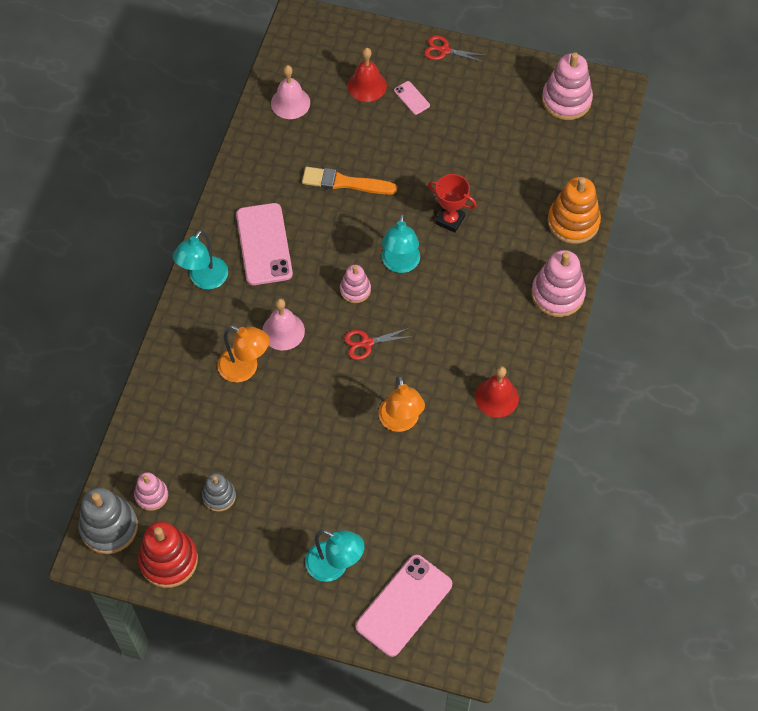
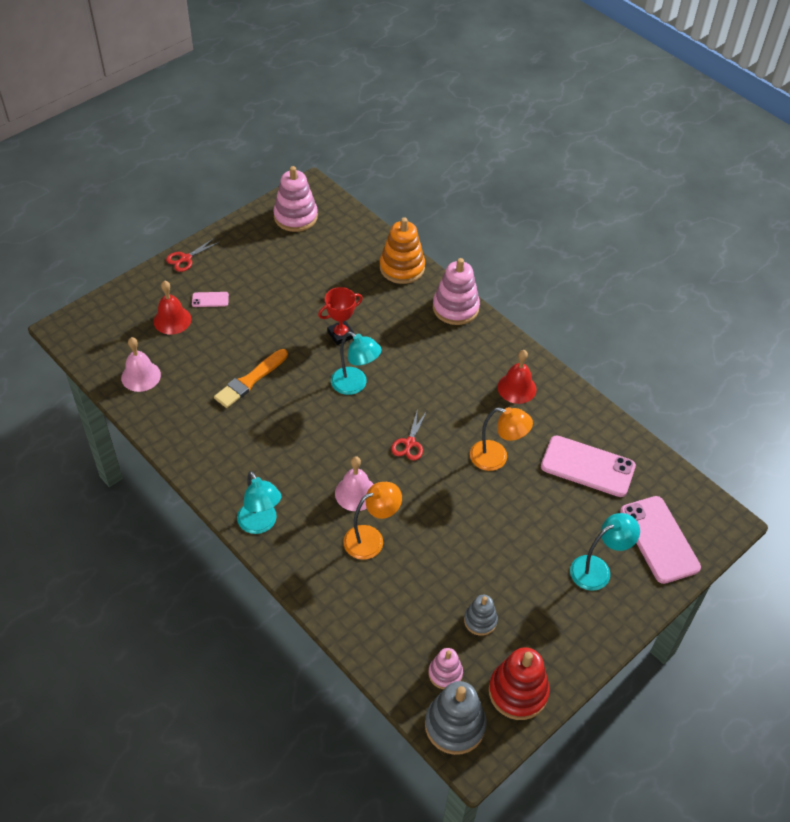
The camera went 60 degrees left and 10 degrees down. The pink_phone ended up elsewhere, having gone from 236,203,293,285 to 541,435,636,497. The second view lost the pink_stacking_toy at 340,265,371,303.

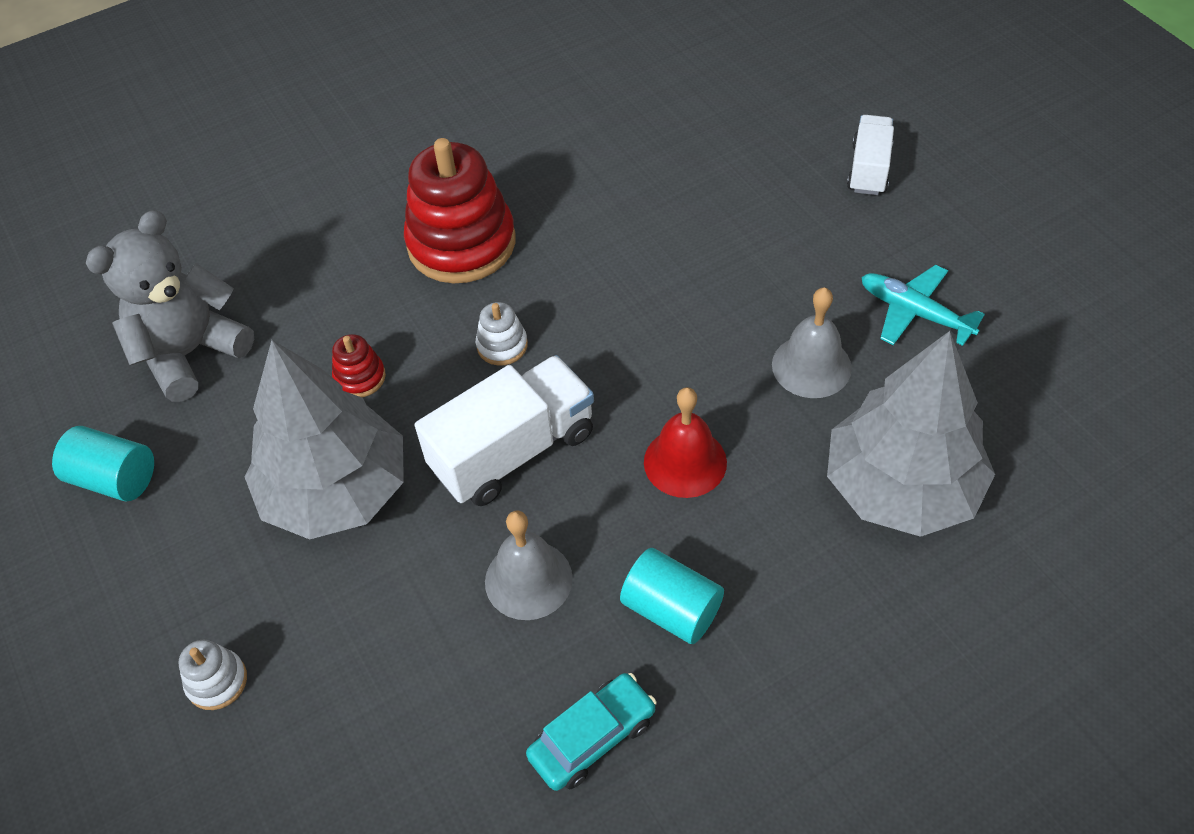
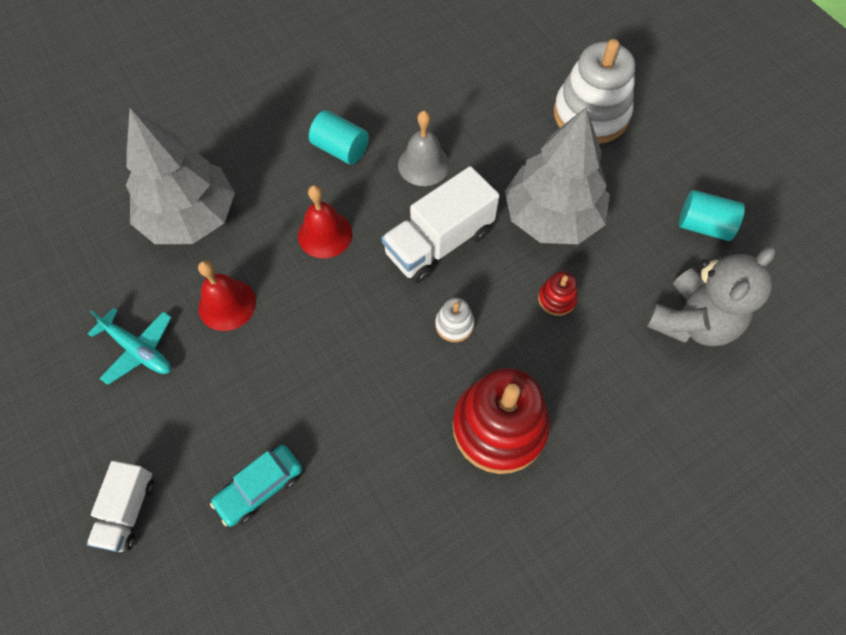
The camera went 175 degrees right and 10 degrees up. What was the grey_bell at 772,287,852,398 turned into the red_bell at 198,260,256,331. The turquoise_car ended up elsewhere, having gone from 526,673,657,791 to 210,445,302,527. The size of the white_stacking_toy at 178,640,247,710 changed by a factor of 2.27.

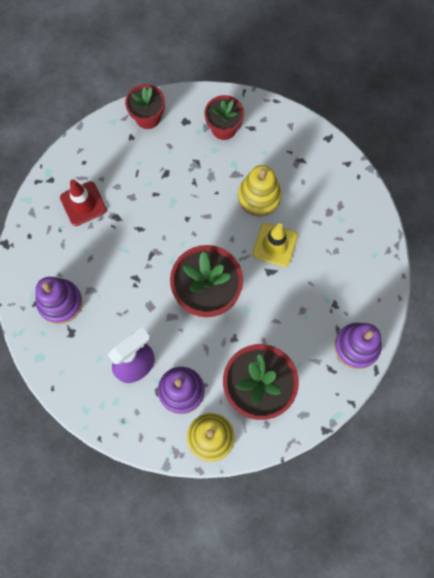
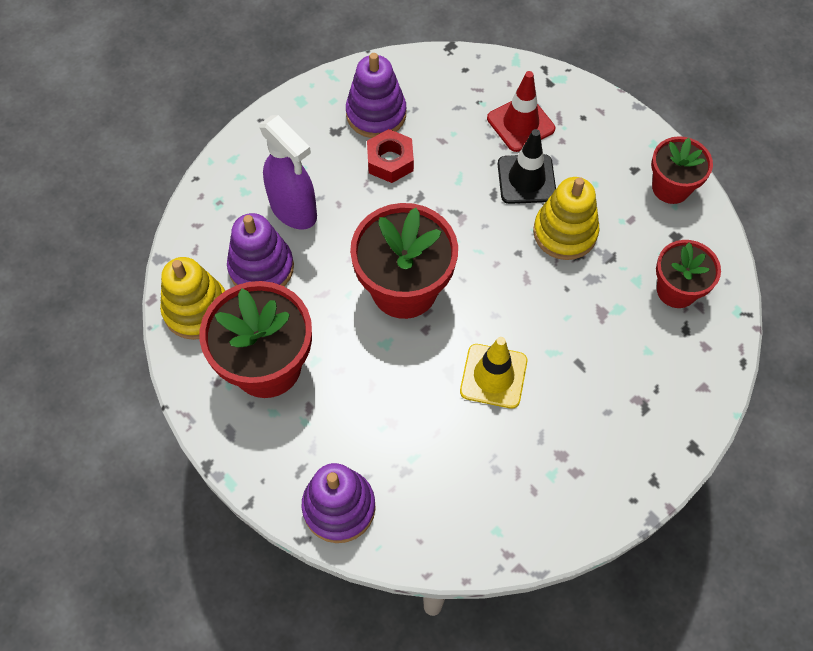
The camera went 85 degrees right and 10 degrees down. The second view gained the red_nut at 367,129,414,183. The second view gained the black_traffic_cone at 498,129,556,204. The yellow_stacking_toy ended up elsewhere, having gone from 238,165,282,217 to 533,177,599,260.

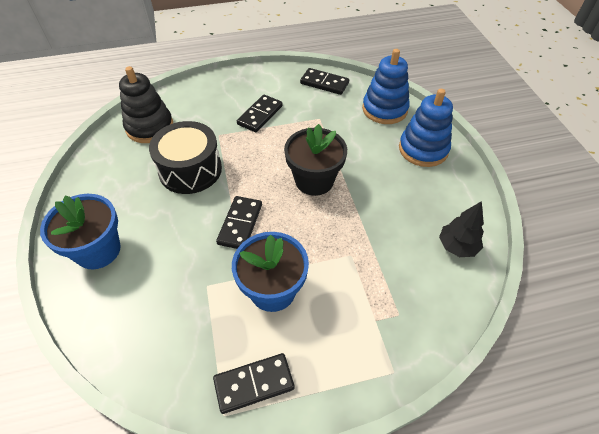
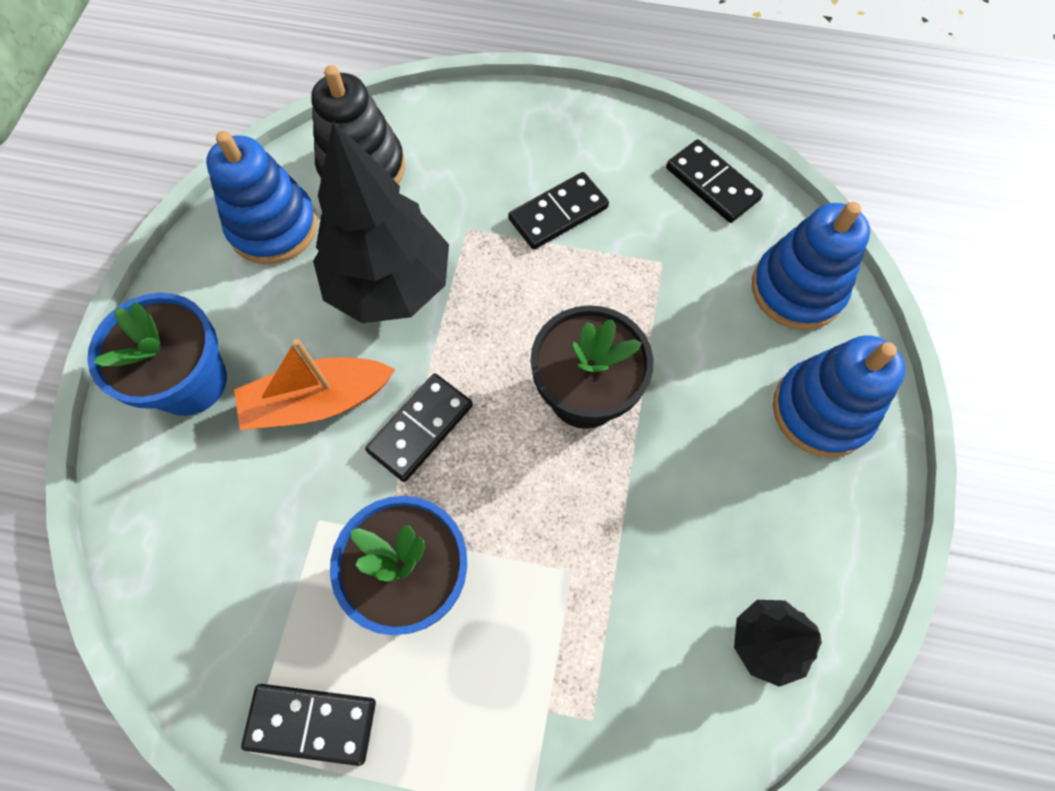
The camera went 25 degrees right and 15 degrees up. The second view gained the blue_stacking_toy at 206,131,318,264. The second view gained the orange_boat at 234,339,395,430. Where the black_drum stood at 149,121,222,194, the black_tree came to stand at 313,122,449,323.

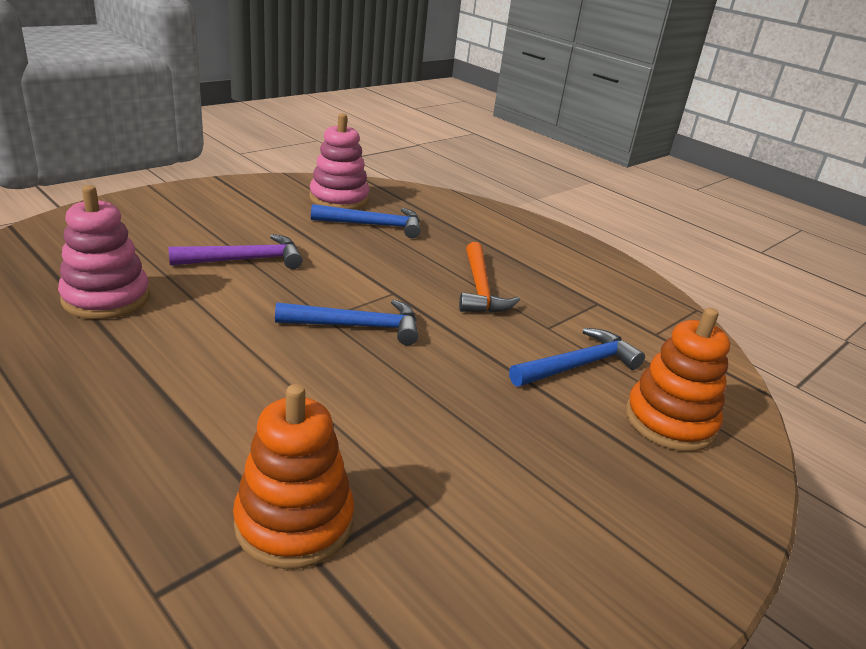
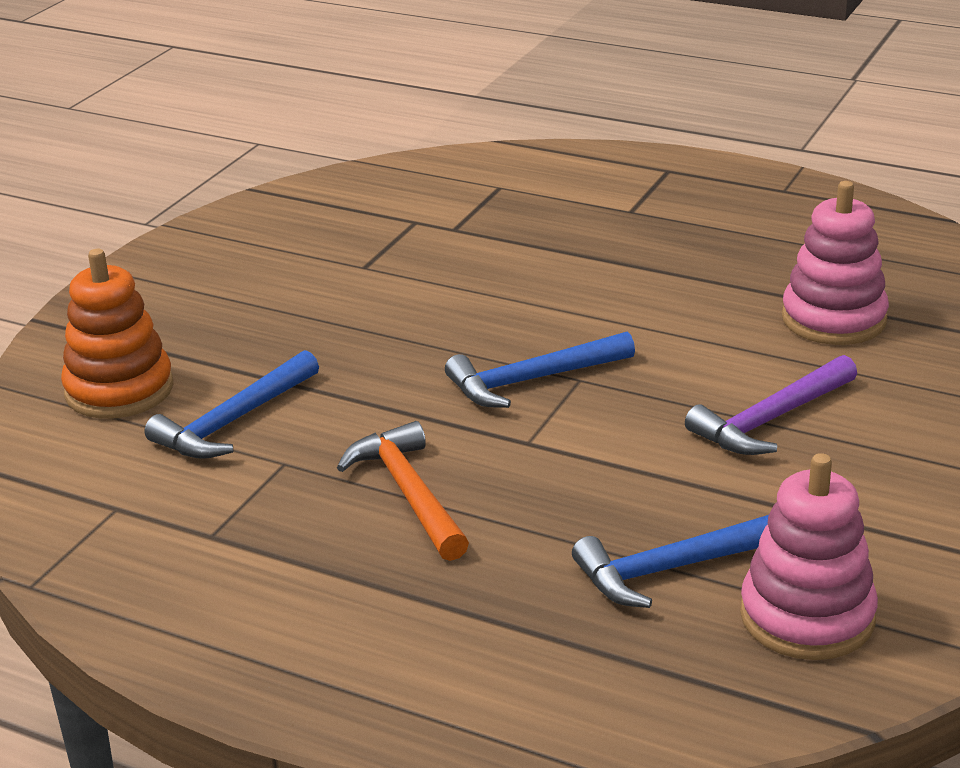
The camera went 165 degrees right and 0 degrees up. The second view lost the orange_stacking_toy at 233,384,354,569.

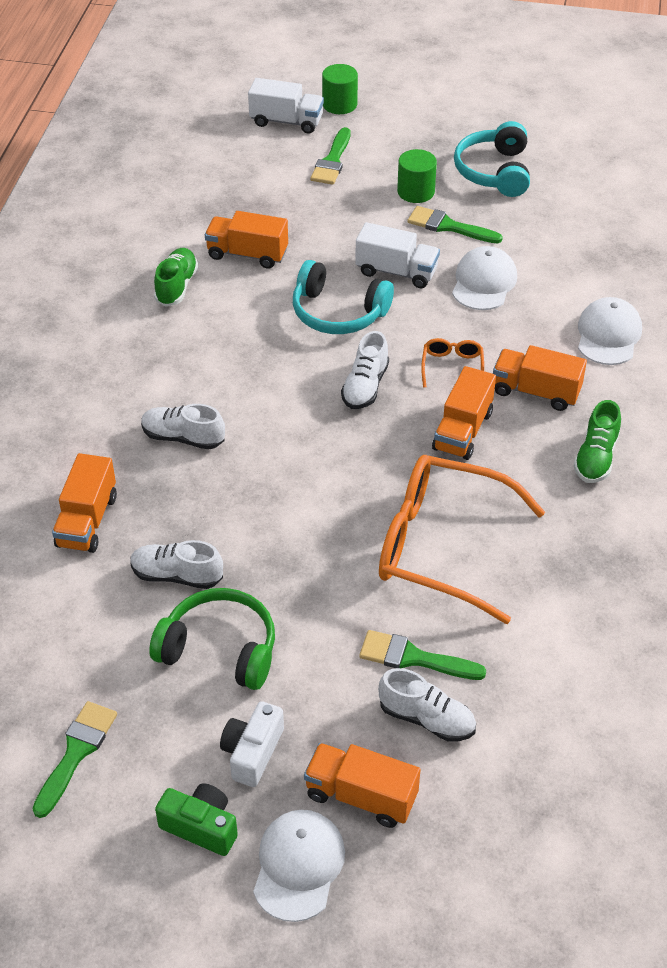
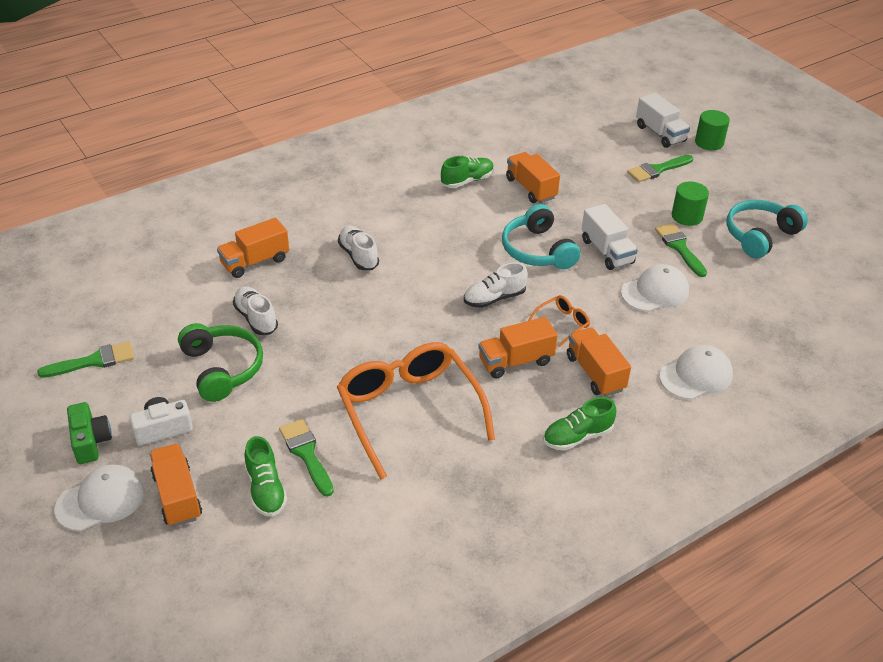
The camera went 45 degrees right and 5 degrees down. What was the white_shoe at 378,668,476,742 turned into the green_shoe at 244,436,287,517.

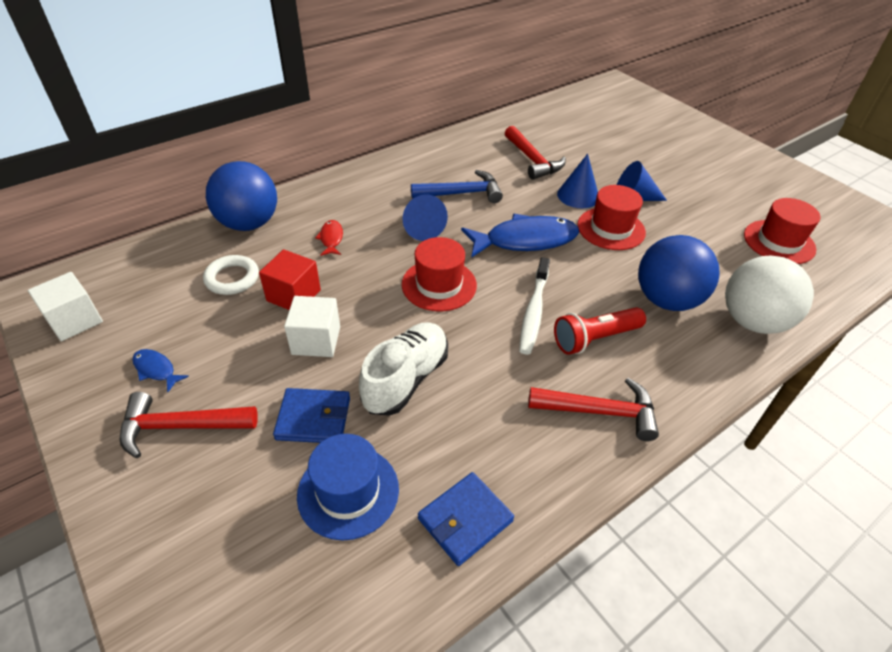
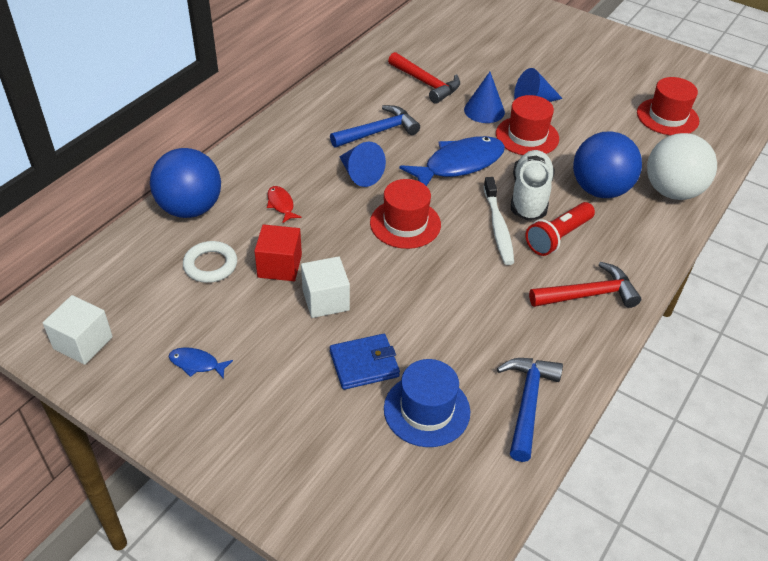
The camera went 20 degrees left and 0 degrees up. Where the blue_wallet stood at 418,472,514,566, the blue_hammer came to stand at 497,358,563,462. The white_shoe ended up elsewhere, having gone from 359,322,448,416 to 511,150,555,221. The second view lost the red_hammer at 119,392,258,458.

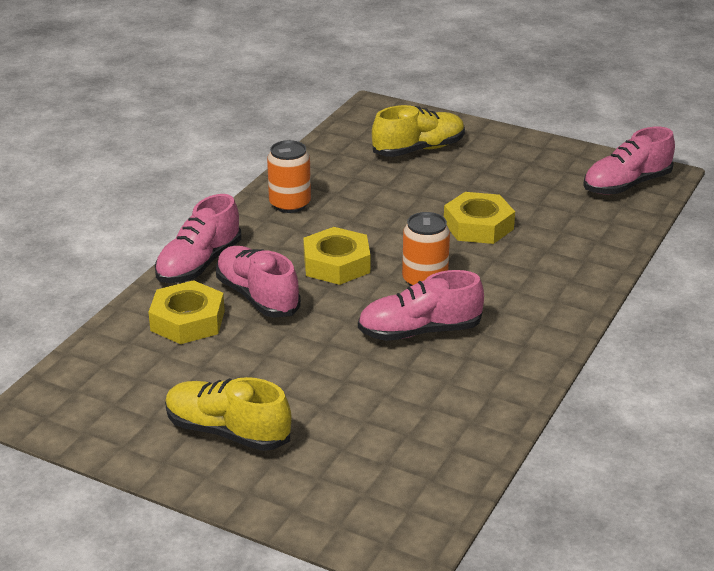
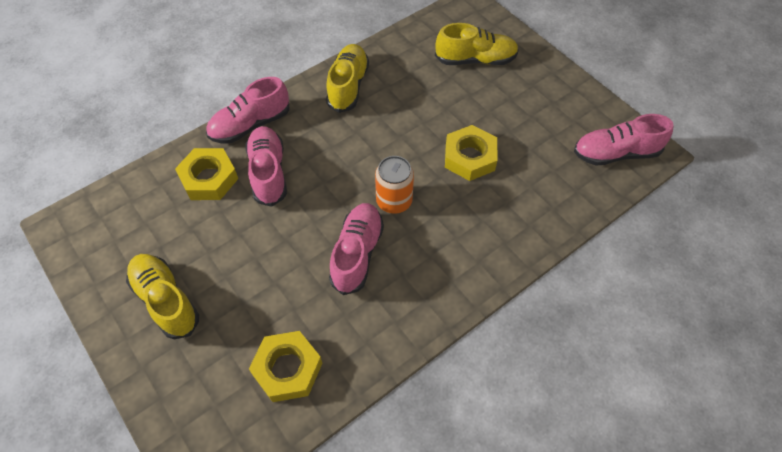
The camera went 25 degrees right and 25 degrees up. The yellow_nut ended up elsewhere, having gone from 303,227,370,285 to 249,331,322,402. Where the orange_can stood at 267,140,311,213, the yellow_shoe came to stand at 326,44,369,113. The pink_shoe at 358,270,484,341 ended up facing another way, 90 degrees clockwise from before.

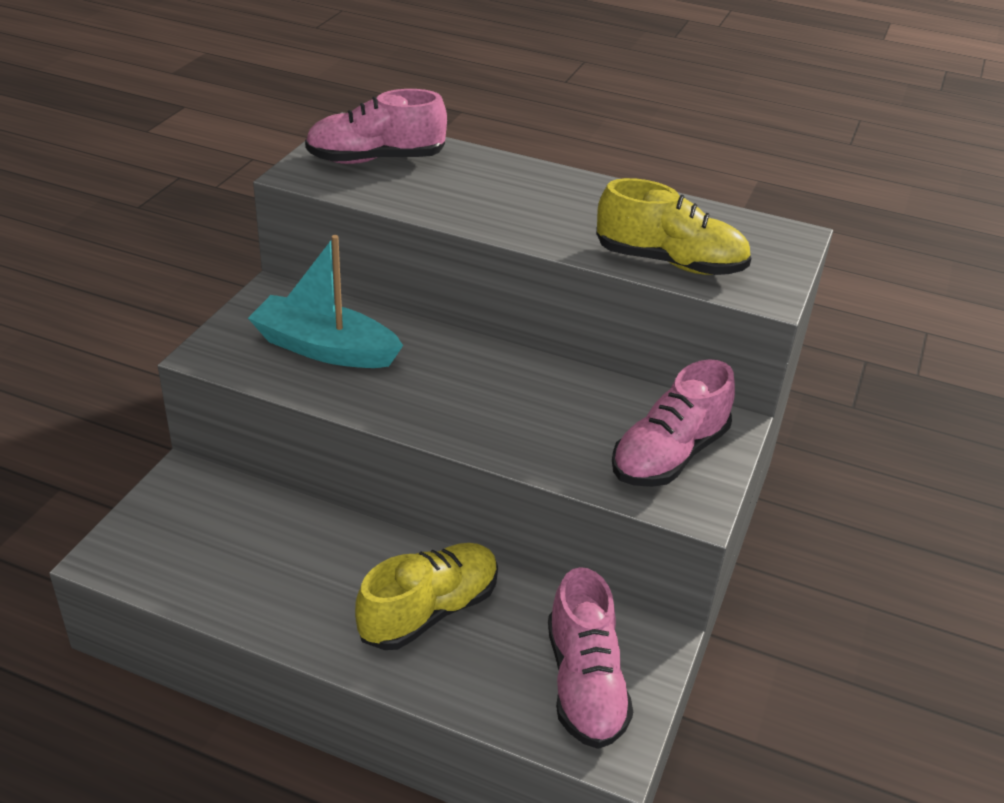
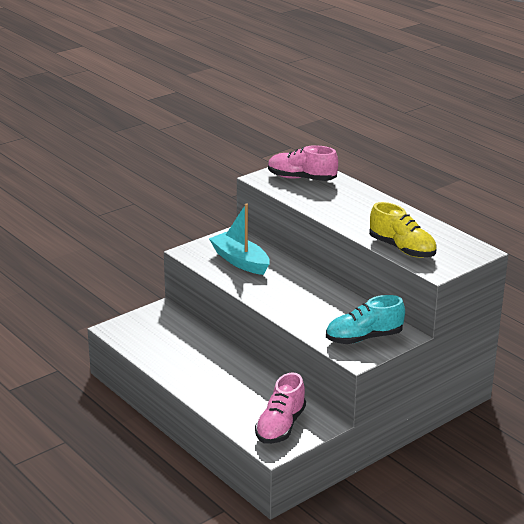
The camera went 30 degrees right and 10 degrees down. What was the pink_shoe at 612,359,735,487 turned into the turquoise_shoe at 326,295,405,344. The second view lost the yellow_shoe at 355,543,498,650.

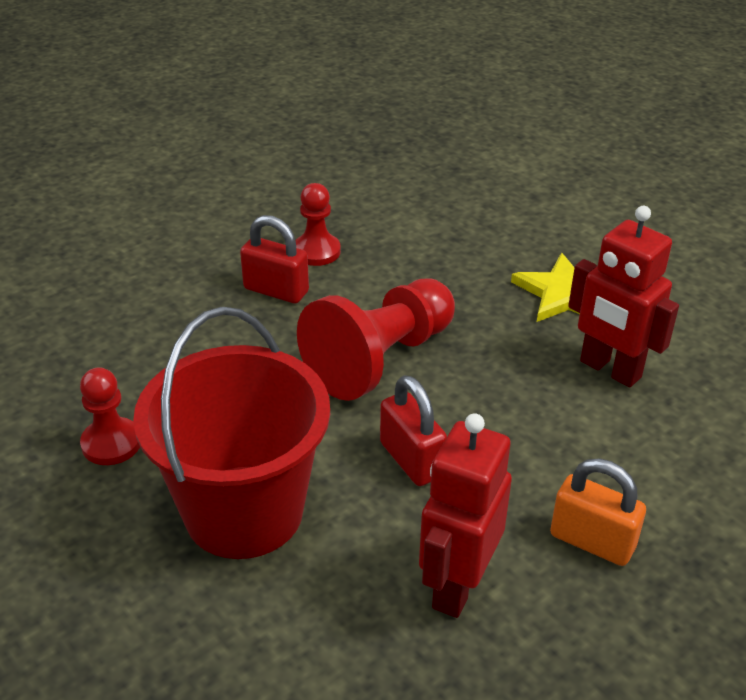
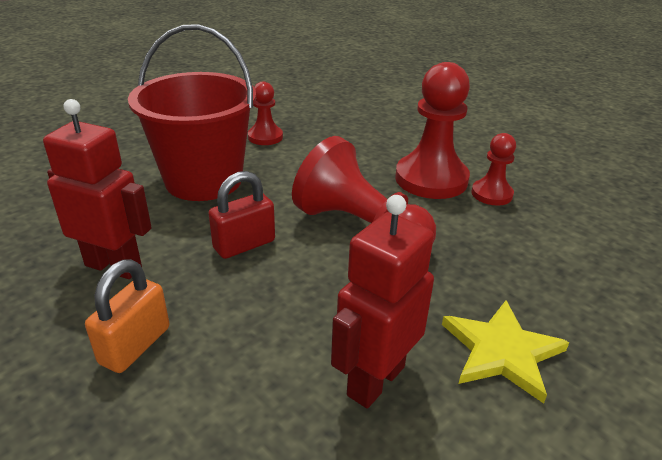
The camera went 85 degrees right and 5 degrees down. Where the red_padlock stood at 240,215,309,303, the red_pawn came to stand at 395,62,470,199.

